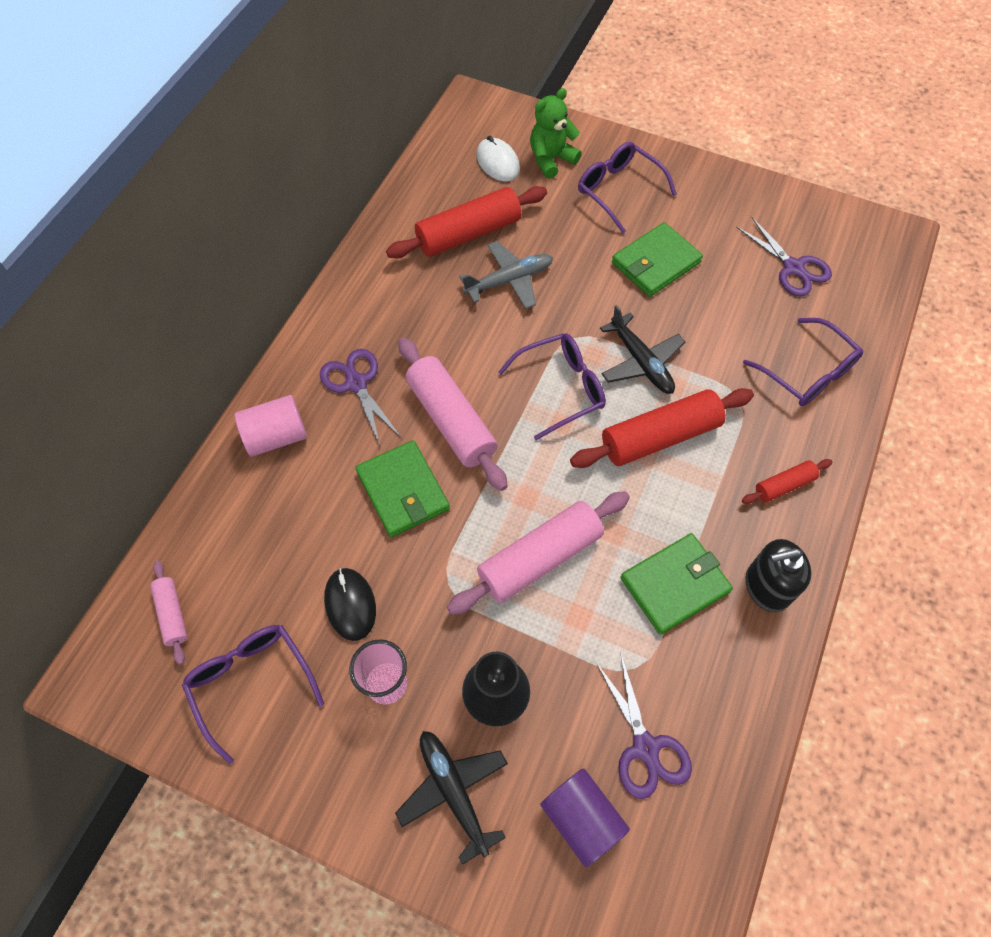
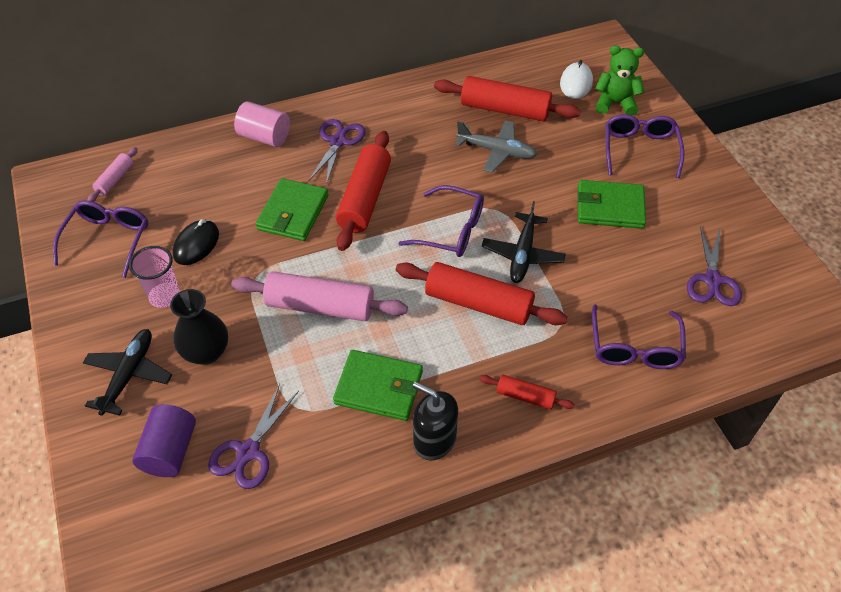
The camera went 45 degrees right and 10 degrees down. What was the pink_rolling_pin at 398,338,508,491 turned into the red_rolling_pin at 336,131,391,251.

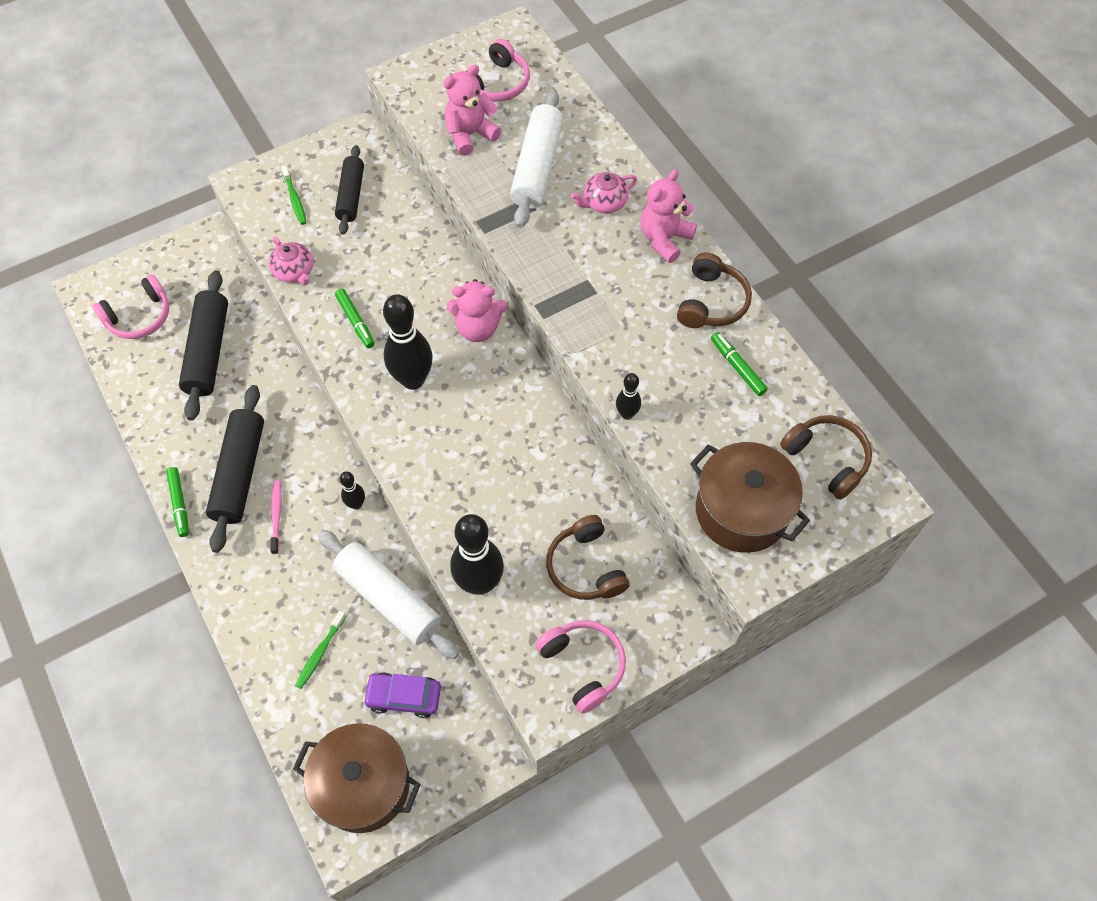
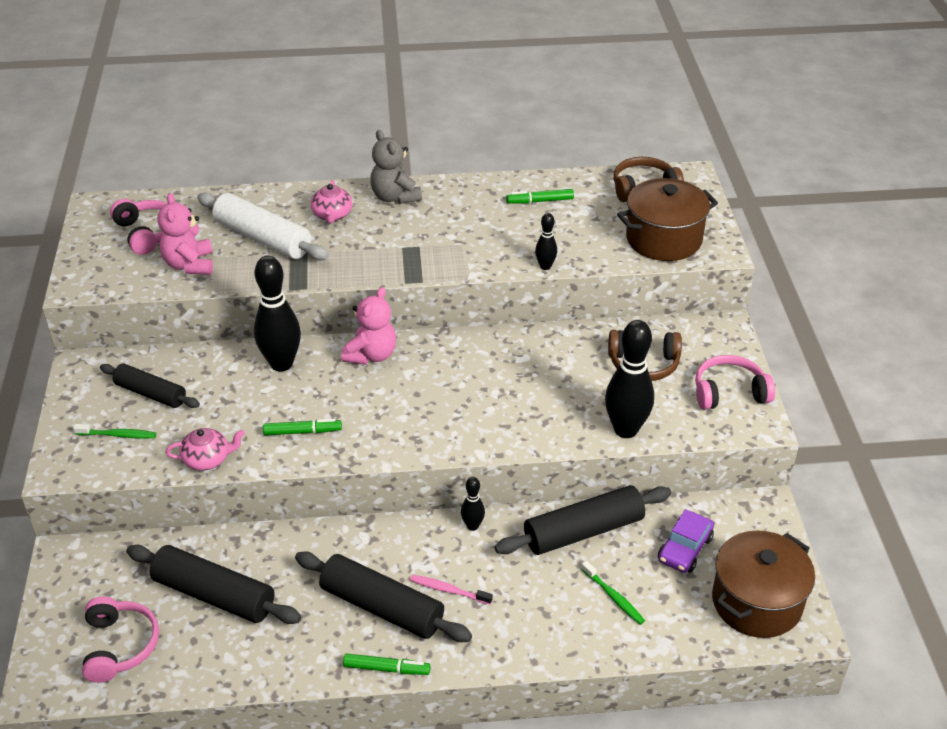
The camera went 65 degrees left and 20 degrees down. The black_bowling_pin ended up elsewhere, having gone from 383,294,433,390 to 254,256,301,371. What was the pink_teddy_bear at 640,169,697,263 turned into the grey_teddy_bear at 370,130,422,204. What was the white_rolling_pin at 318,530,459,659 turned into the black_rolling_pin at 495,485,671,555. The second view lost the brown_headphones at 677,252,752,328.

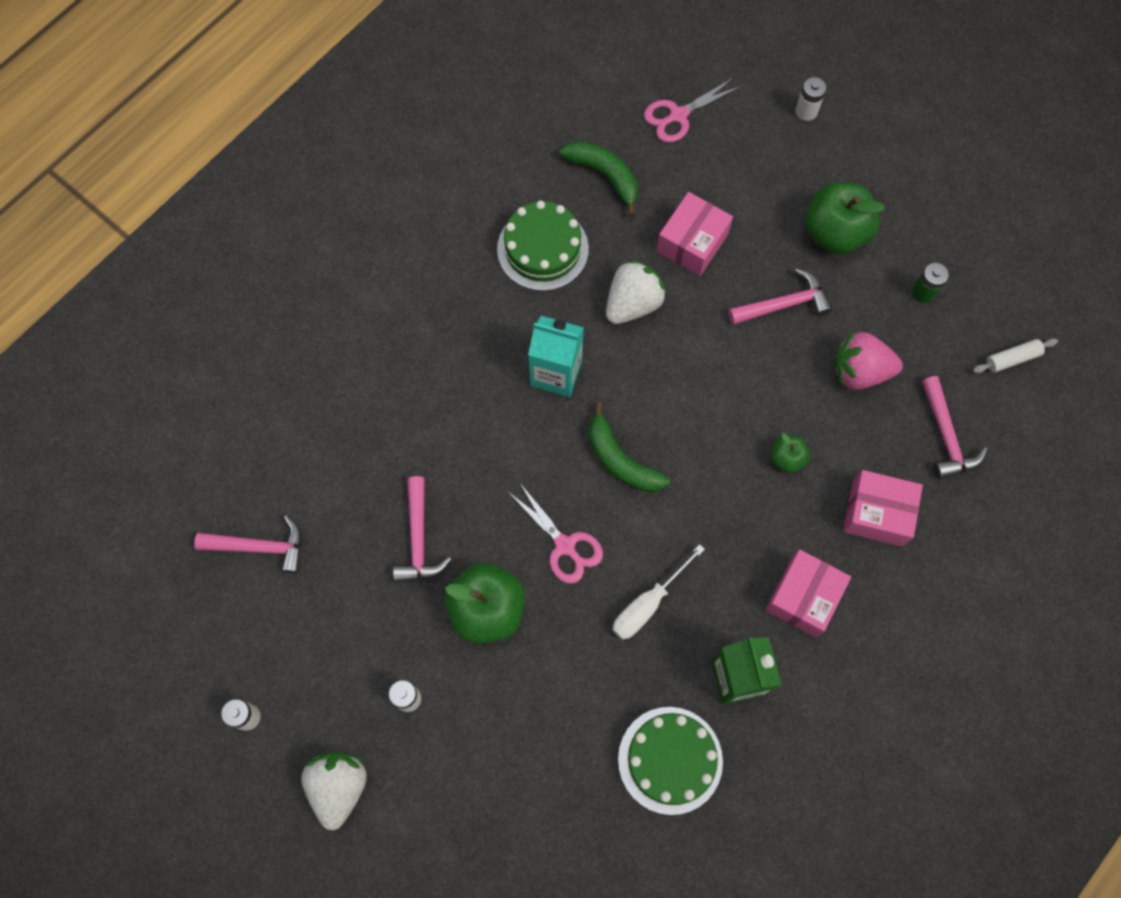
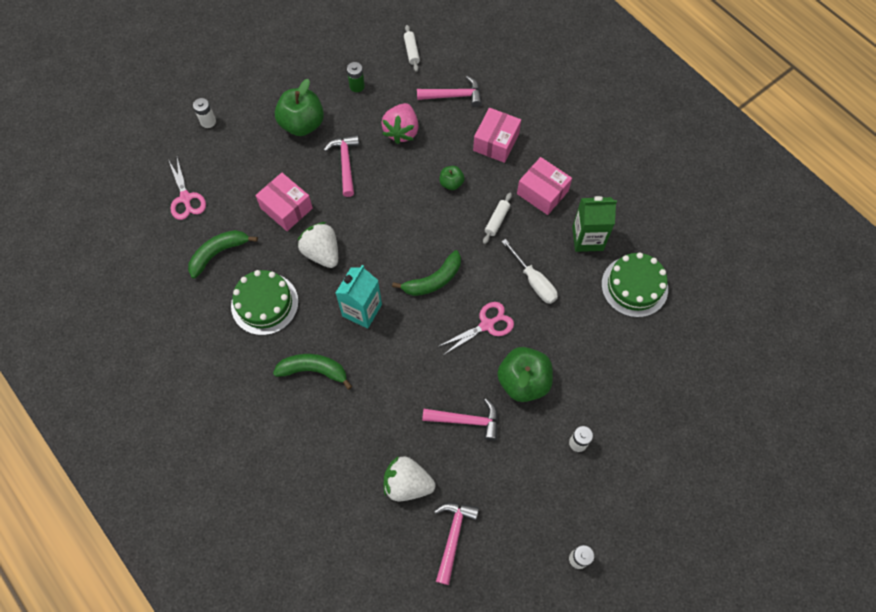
The camera went 80 degrees left and 5 degrees down. The second view gained the green_banana at 273,354,352,390. The white_strawberry ended up elsewhere, having gone from 301,752,367,830 to 384,456,436,501. The second view gained the white_rolling_pin at 483,193,512,244.

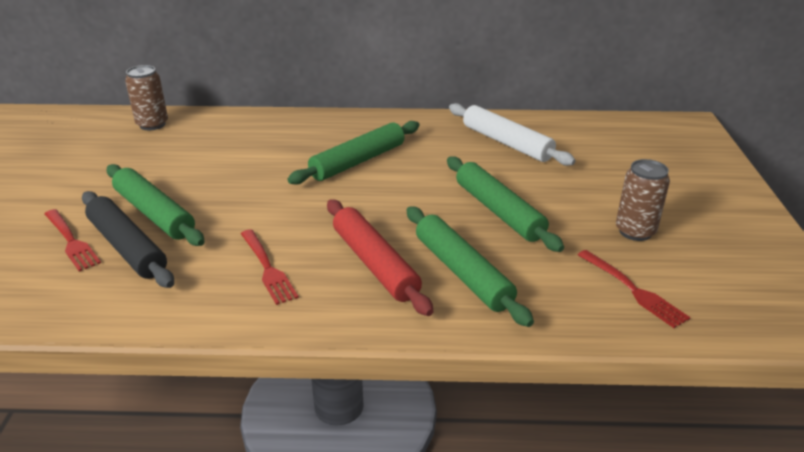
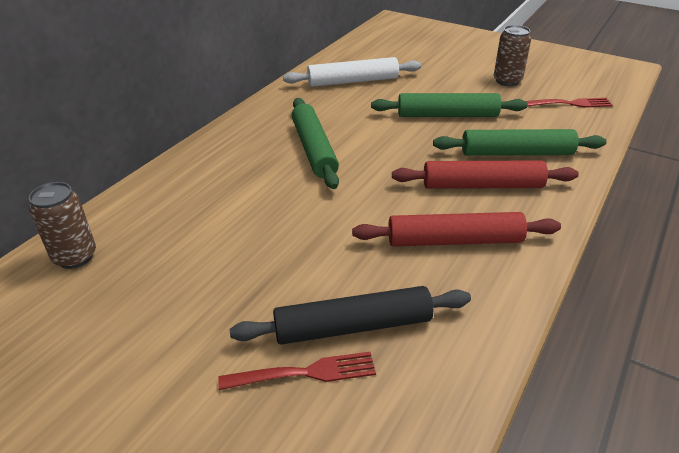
The camera went 60 degrees left and 5 degrees up. Where the red_fork stood at 241,229,299,305, the red_rolling_pin came to stand at 352,212,561,247. The second view lost the green_rolling_pin at 106,164,205,246.

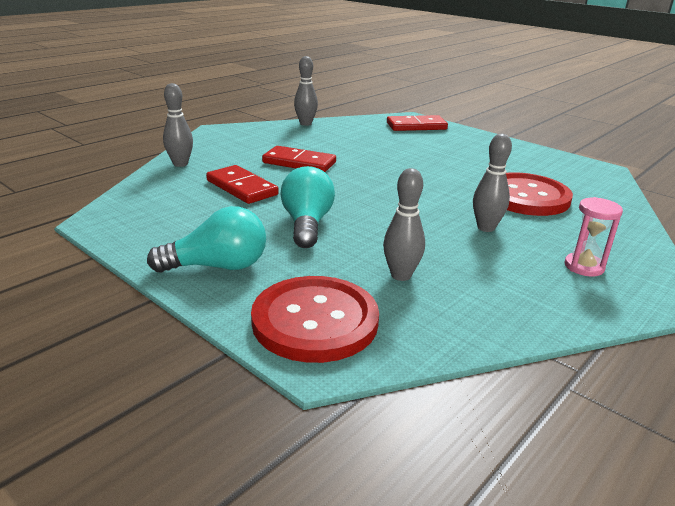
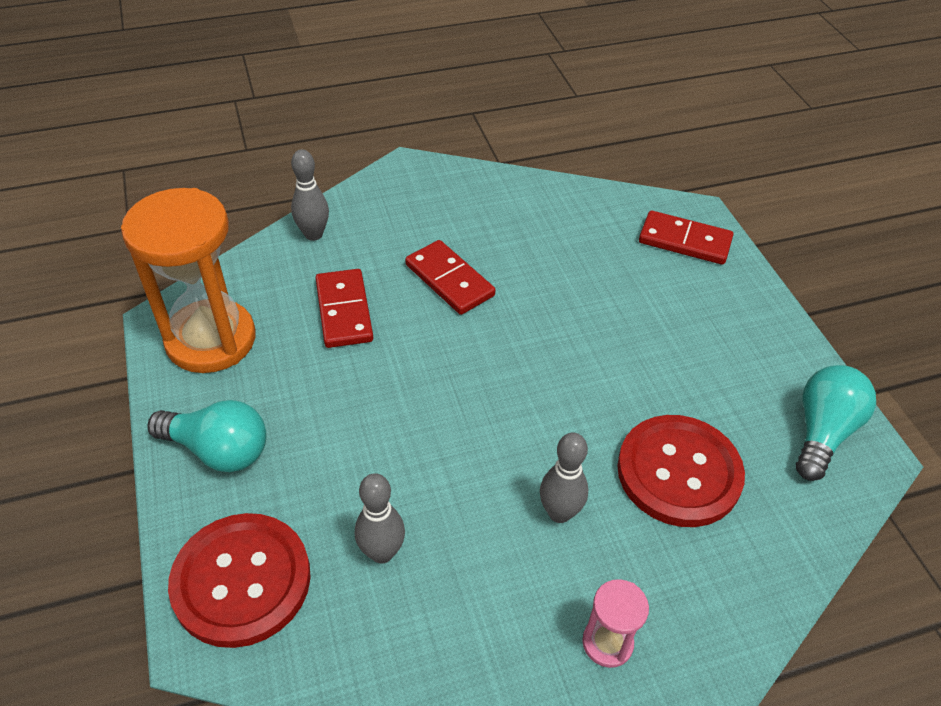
The camera went 30 degrees right and 20 degrees up. The second view gained the orange_hourglass at 121,188,256,373. The turquoise_light_bulb ended up elsewhere, having gone from 280,166,335,248 to 796,365,876,481. The second view lost the grey_bowling_pin at 294,56,318,126.

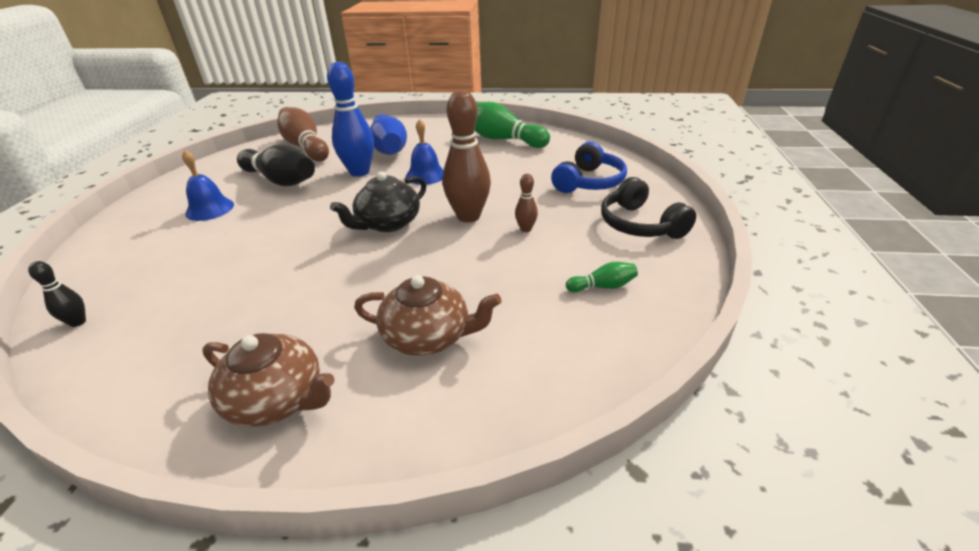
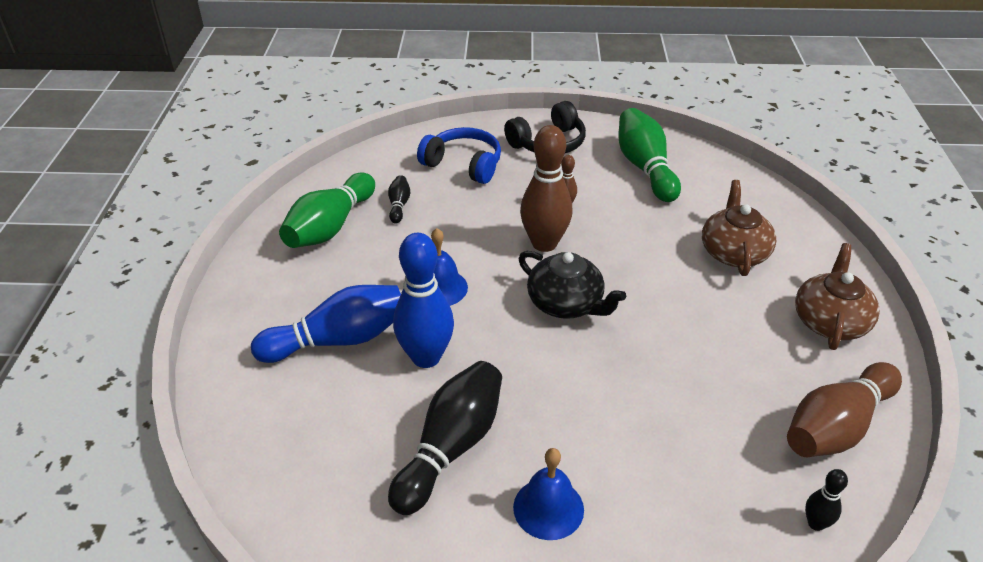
The camera went 95 degrees left and 5 degrees up. The second view gained the black_bowling_pin at 388,175,410,223. The size of the green_bowling_pin at 566,262,638,292 changed by a factor of 2.15. The brown_bowling_pin ended up elsewhere, having gone from 278,107,329,162 to 787,362,902,458.

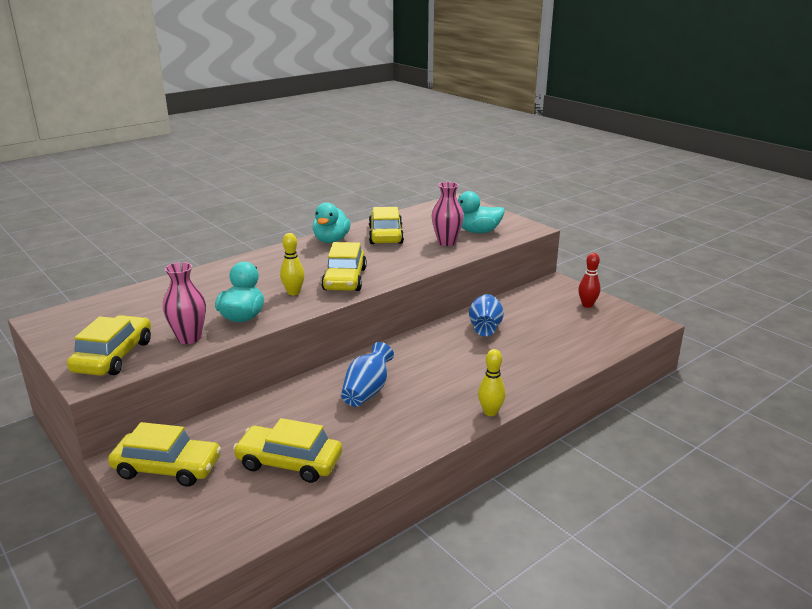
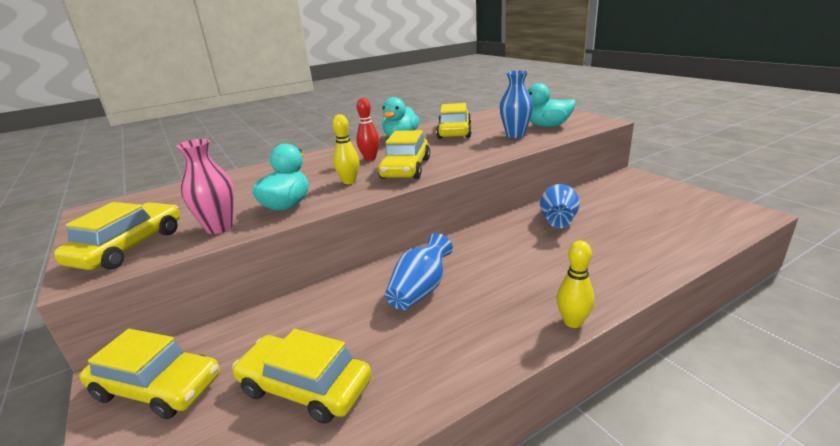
The camera went 10 degrees right and 0 degrees up. The red_bowling_pin ended up elsewhere, having gone from 578,253,600,308 to 356,98,380,161. What was the pink_vase at 432,182,464,246 turned into the blue_vase at 500,71,533,138.

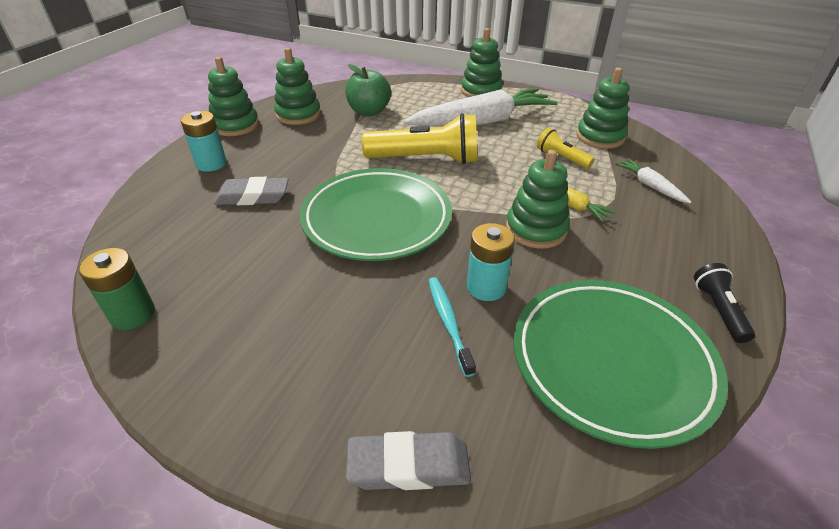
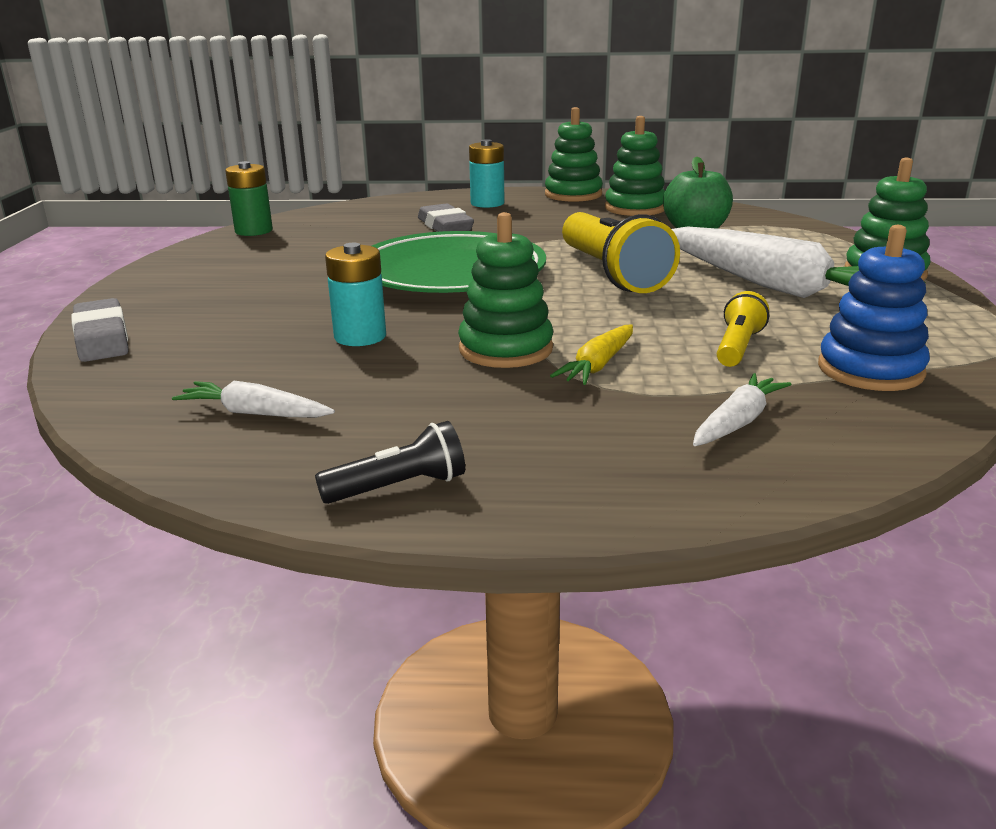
The camera went 70 degrees right and 15 degrees down. Where the green_plate stood at 513,280,728,449, the white_carrot came to stand at 172,381,335,418. What was the green_stacking_toy at 576,68,629,149 turned into the blue_stacking_toy at 818,225,930,391. The second view lost the turquoise_toothbrush at 428,277,476,377.

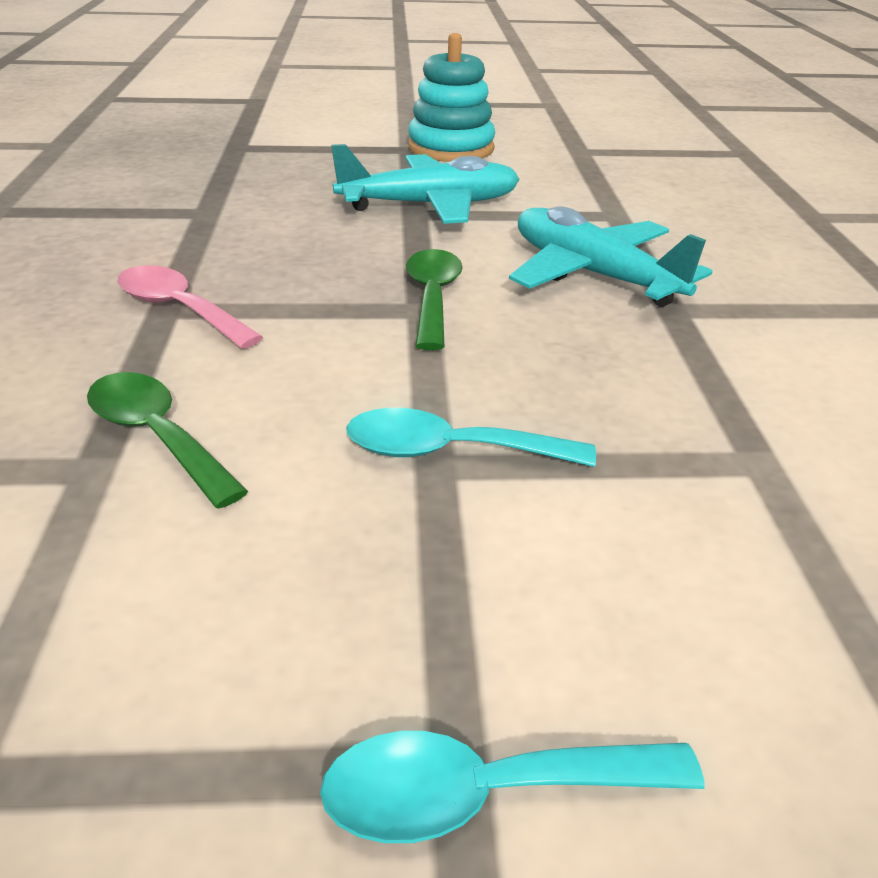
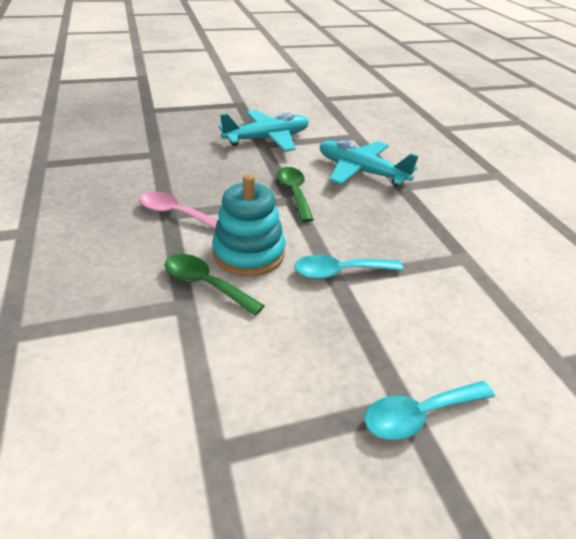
The camera went 15 degrees left and 5 degrees up. The turquoise_stacking_toy ended up elsewhere, having gone from 408,33,495,162 to 212,174,285,277.

